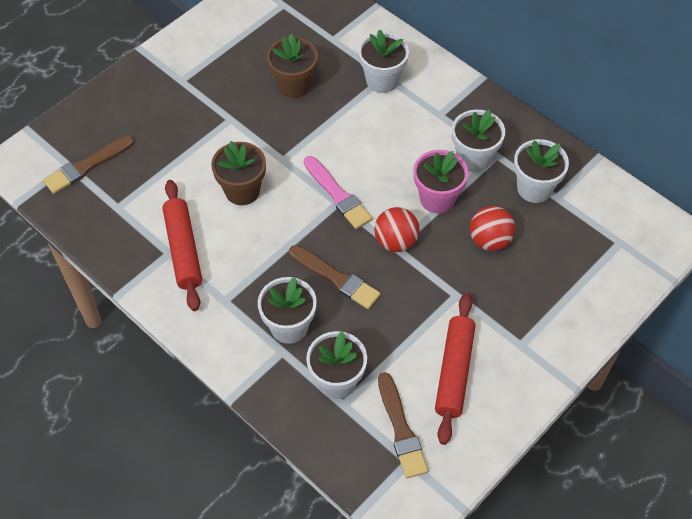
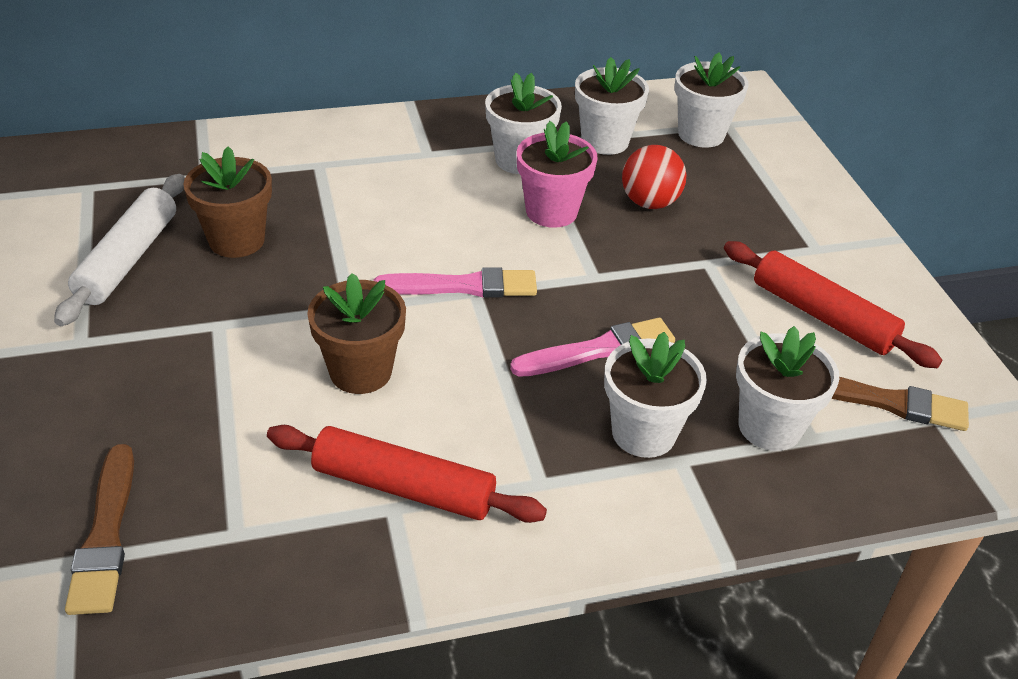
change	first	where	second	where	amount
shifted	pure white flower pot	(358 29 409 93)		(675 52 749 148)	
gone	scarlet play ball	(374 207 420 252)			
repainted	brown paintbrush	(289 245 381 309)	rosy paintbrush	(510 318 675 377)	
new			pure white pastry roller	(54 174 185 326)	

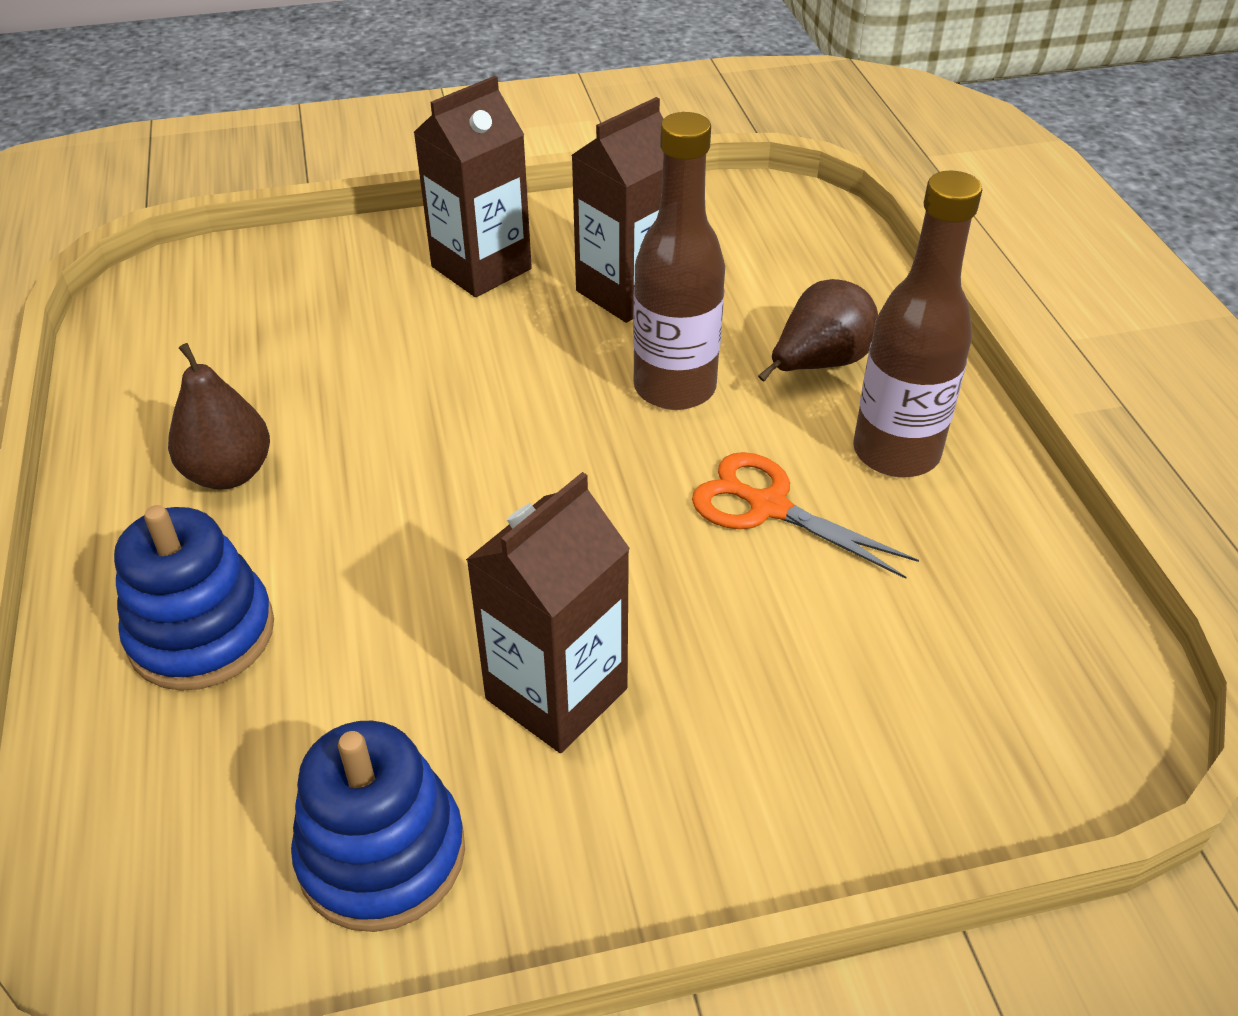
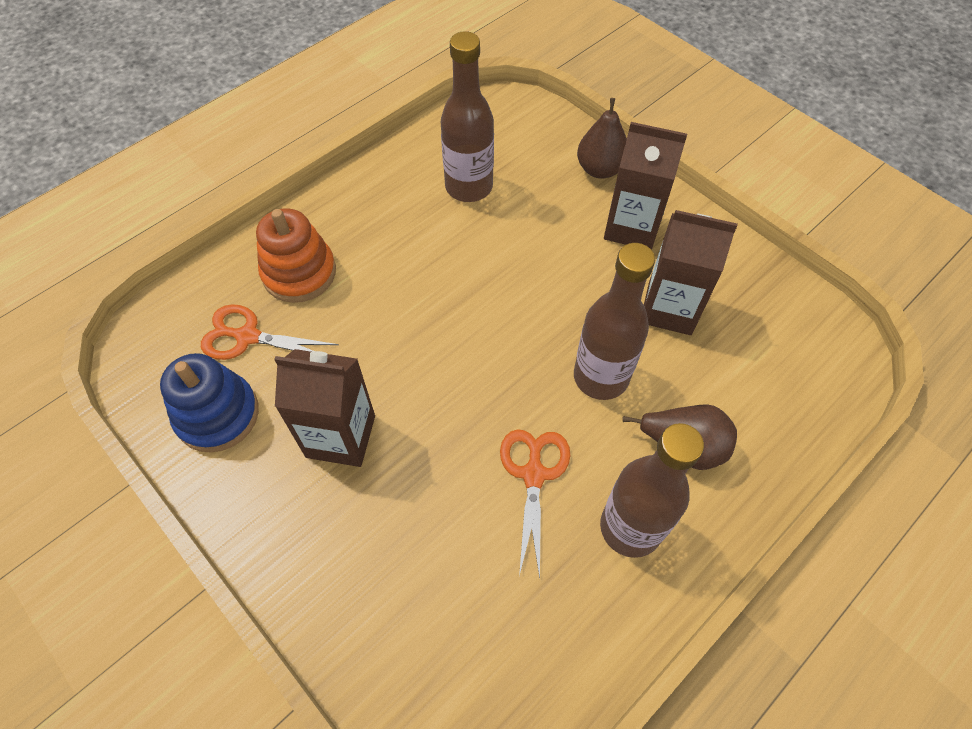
change	first	where	second	where	amount
shifted	brown toy pear	(168 343 270 490)		(577 98 627 179)	
repainted	royal blue stacking rings	(114 505 274 691)	orange stacking rings	(256 208 336 303)	
new			brown drink bottle	(441 31 494 202)	
new			orange scissors	(201 304 339 360)	

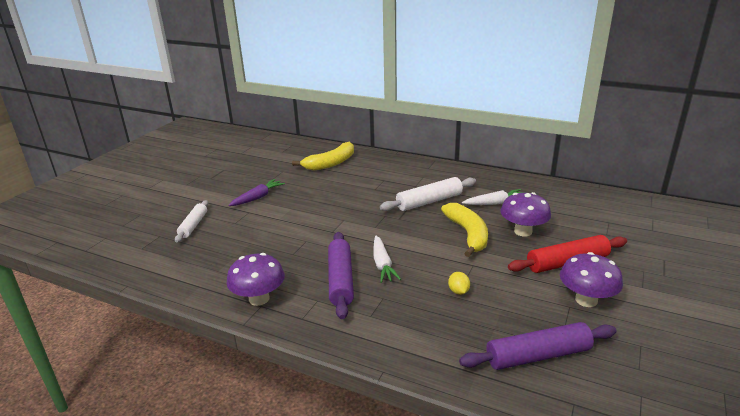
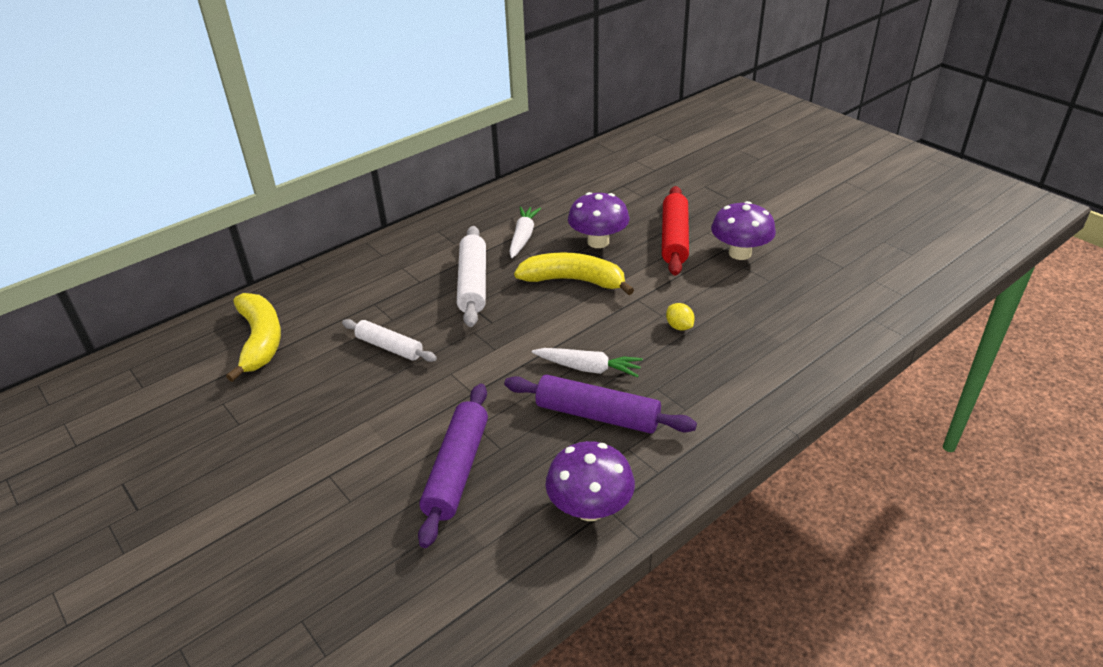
change	first	where	second	where	amount
gone	violet carrot	(228 179 285 206)			
shifted	pure white pastry roller	(175 200 208 243)		(342 319 437 362)	
rotated	yellow toy lemon	(448 272 470 295)		(666 303 695 330)	45 degrees clockwise
shifted	violet pastry roller	(459 322 617 370)		(418 383 488 548)	

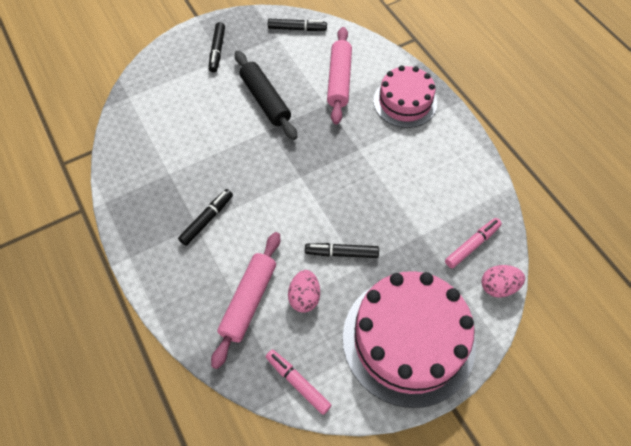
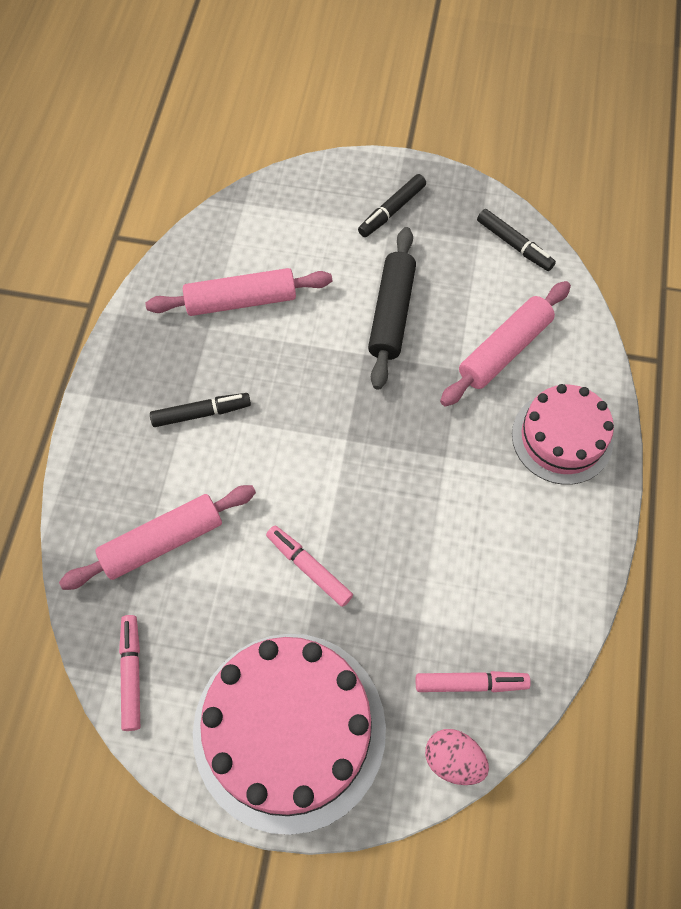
change	first	where	second	where	amount
repainted	black felt pen	(305 243 379 258)	rosy felt pen	(266 525 353 607)	
gone	rosy egg shape	(288 270 320 313)			
new			rosy pastry roller	(145 268 332 316)	

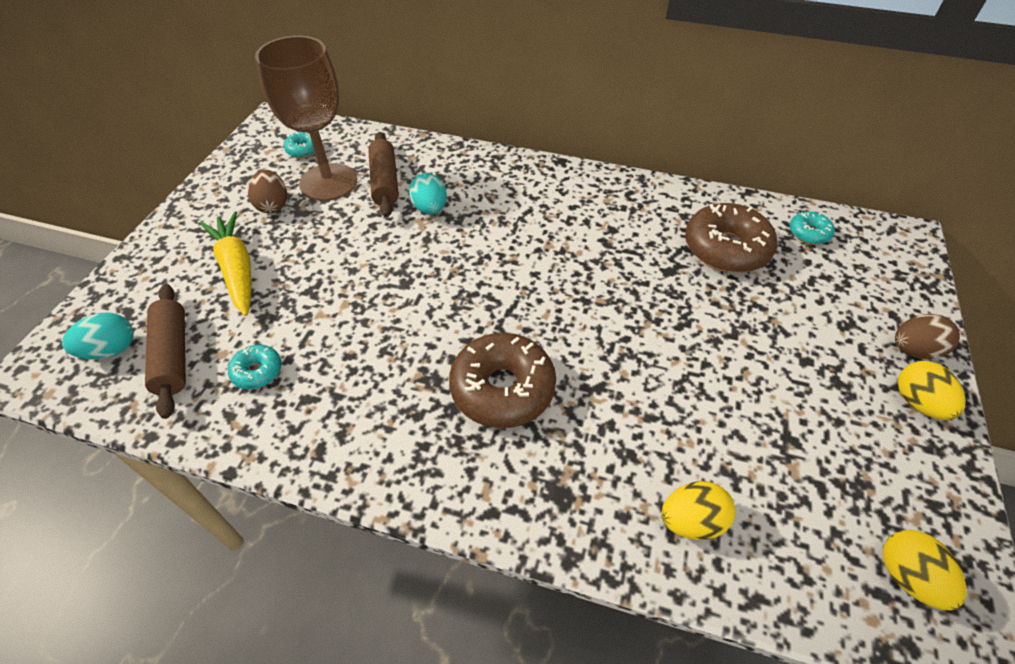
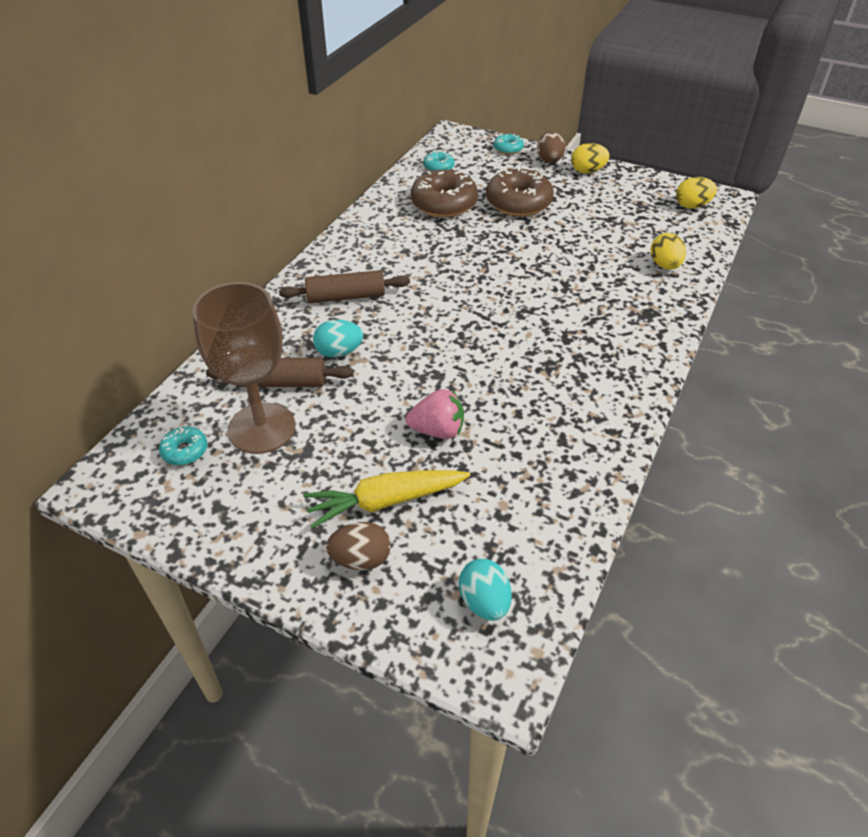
change	first	where	second	where	amount
shifted	brown egg shape	(248 170 287 213)		(326 522 391 570)	
shifted	brown pastry roller	(145 284 186 419)		(279 270 410 303)	
shifted	brown doughnut	(449 333 556 428)		(486 167 554 216)	
shifted	teal doughnut	(228 345 282 389)		(494 134 524 155)	
new			rosy toy strawberry	(406 389 464 439)	

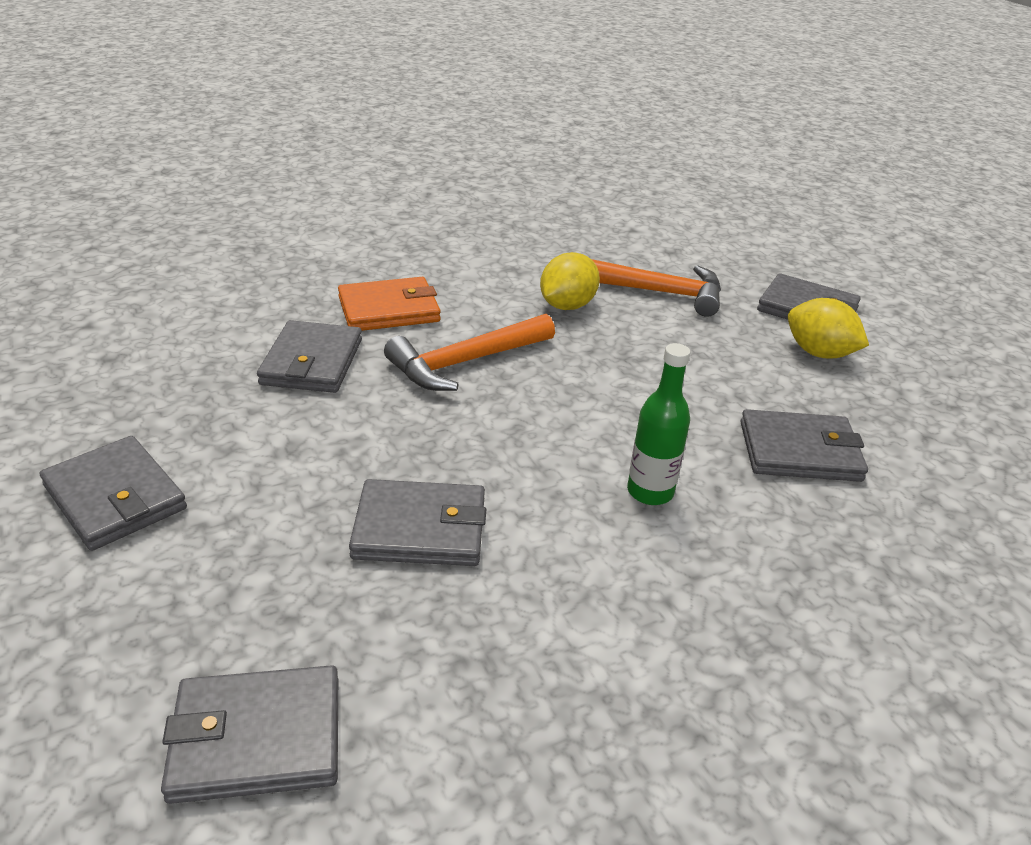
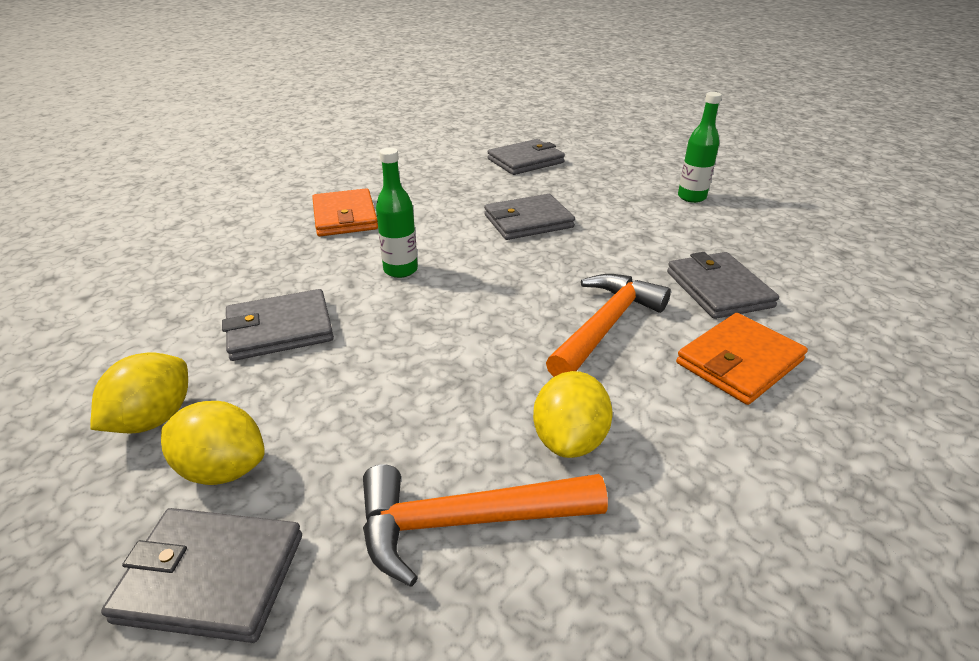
change	first	where	second	where	amount
swapped	gray billfold	(40 436 187 551)	emerald drink bottle	(678 92 722 203)	
new			orange billfold	(312 188 378 236)	
new			yellow toy lemon	(90 352 188 433)	

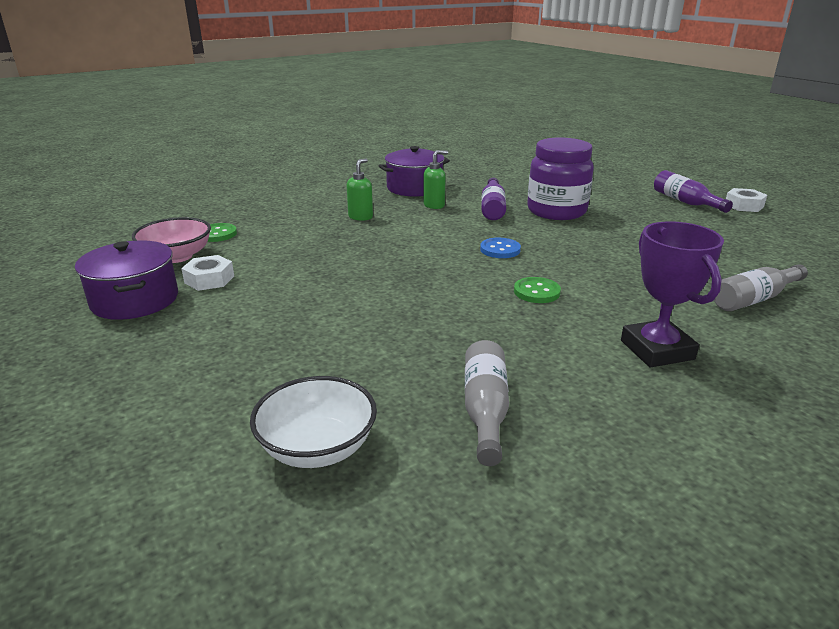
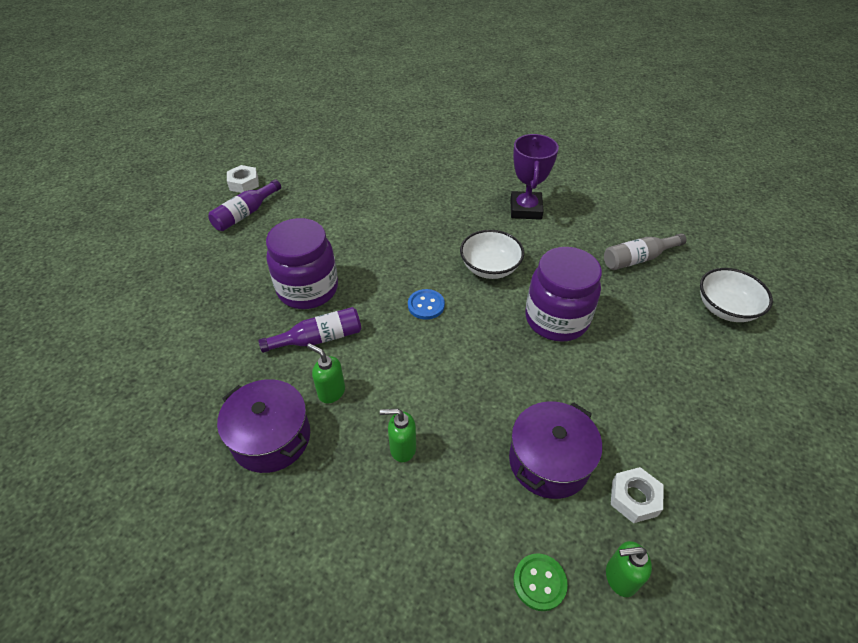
change	first	where	second	where	amount
swapped	rosy deep dish	(132 217 211 263)	emerald pump bottle	(606 541 652 597)	
rotated	violet award cup	(621 221 724 368)		(510 134 559 220)	45 degrees counterclockwise
shifted	violet stockpot	(75 240 178 320)		(509 402 602 499)	
gone	gray drink bottle	(714 264 808 311)			
swapped	emerald sewing button	(514 277 561 303)	pure white deep dish	(460 230 524 279)	
new			violet jam jar	(525 247 602 342)	

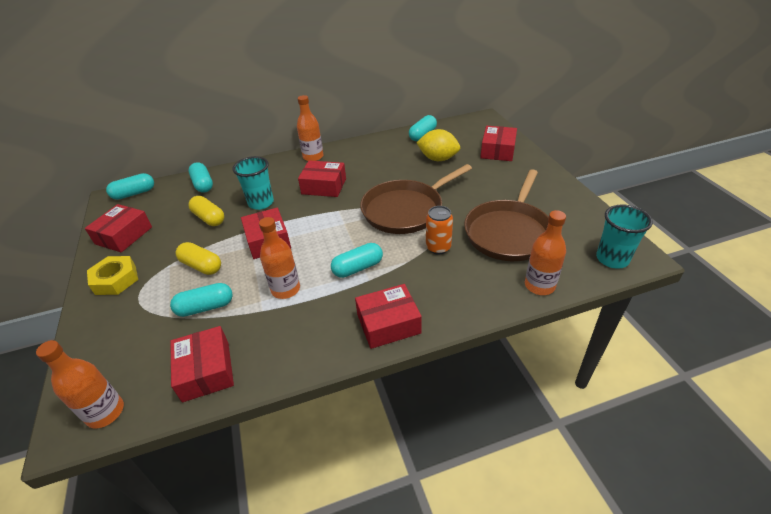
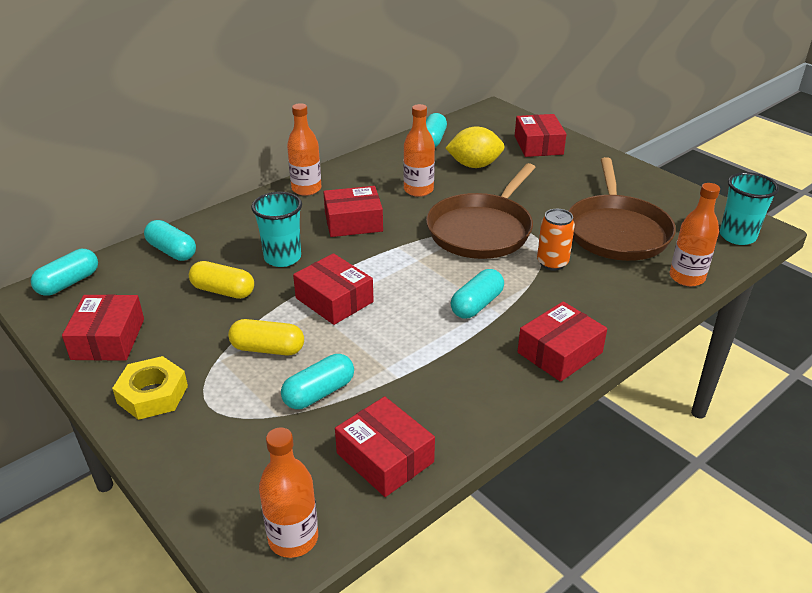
change	first	where	second	where	amount
shifted	orange drink bottle	(259 217 300 299)		(403 104 435 197)	

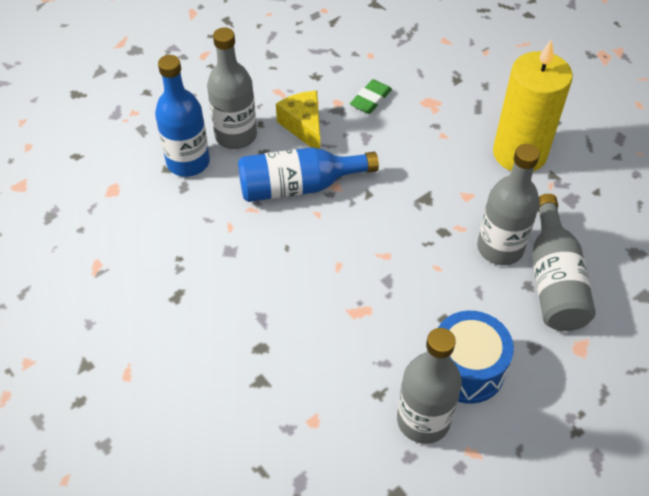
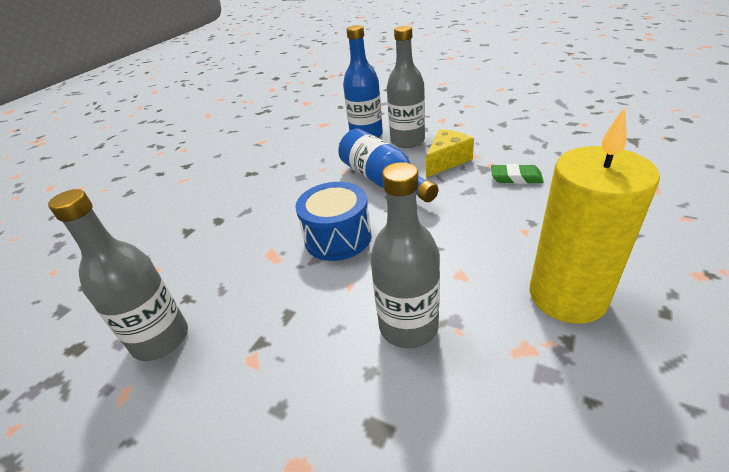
change	first	where	second	where	amount
gone	gray drink bottle	(532 194 596 331)			
shifted	royal blue drum	(438 311 514 404)		(295 182 371 261)	

